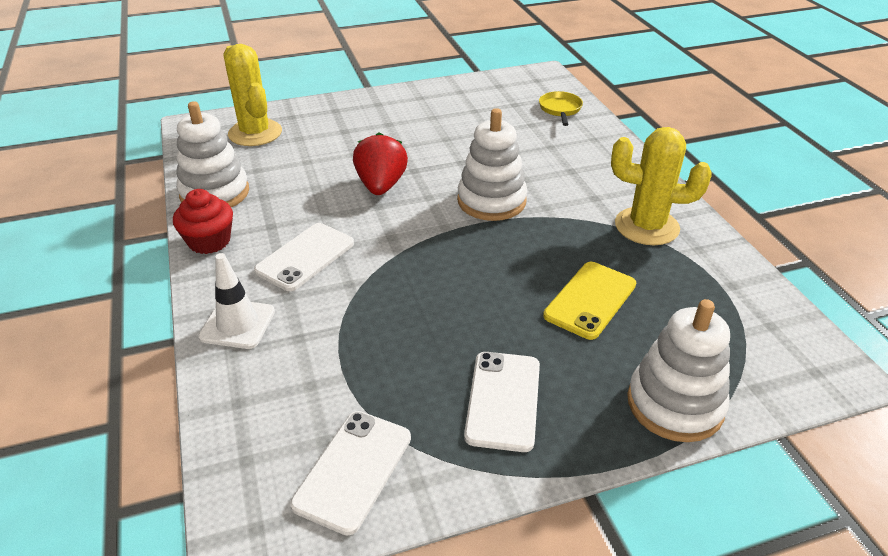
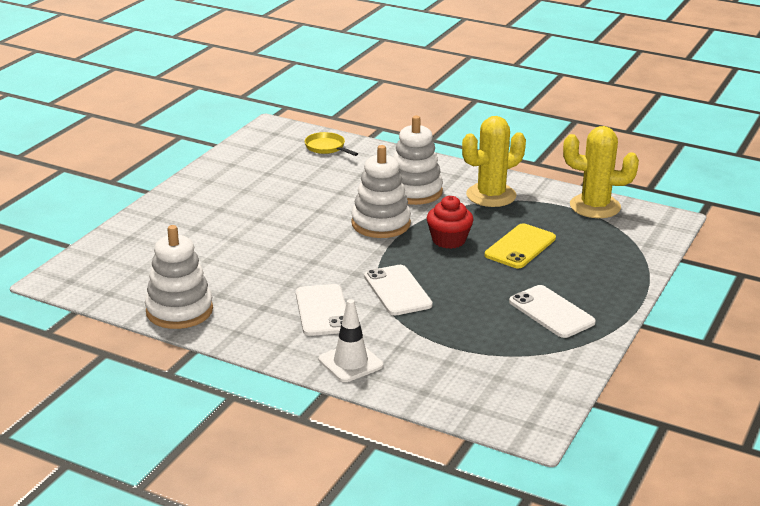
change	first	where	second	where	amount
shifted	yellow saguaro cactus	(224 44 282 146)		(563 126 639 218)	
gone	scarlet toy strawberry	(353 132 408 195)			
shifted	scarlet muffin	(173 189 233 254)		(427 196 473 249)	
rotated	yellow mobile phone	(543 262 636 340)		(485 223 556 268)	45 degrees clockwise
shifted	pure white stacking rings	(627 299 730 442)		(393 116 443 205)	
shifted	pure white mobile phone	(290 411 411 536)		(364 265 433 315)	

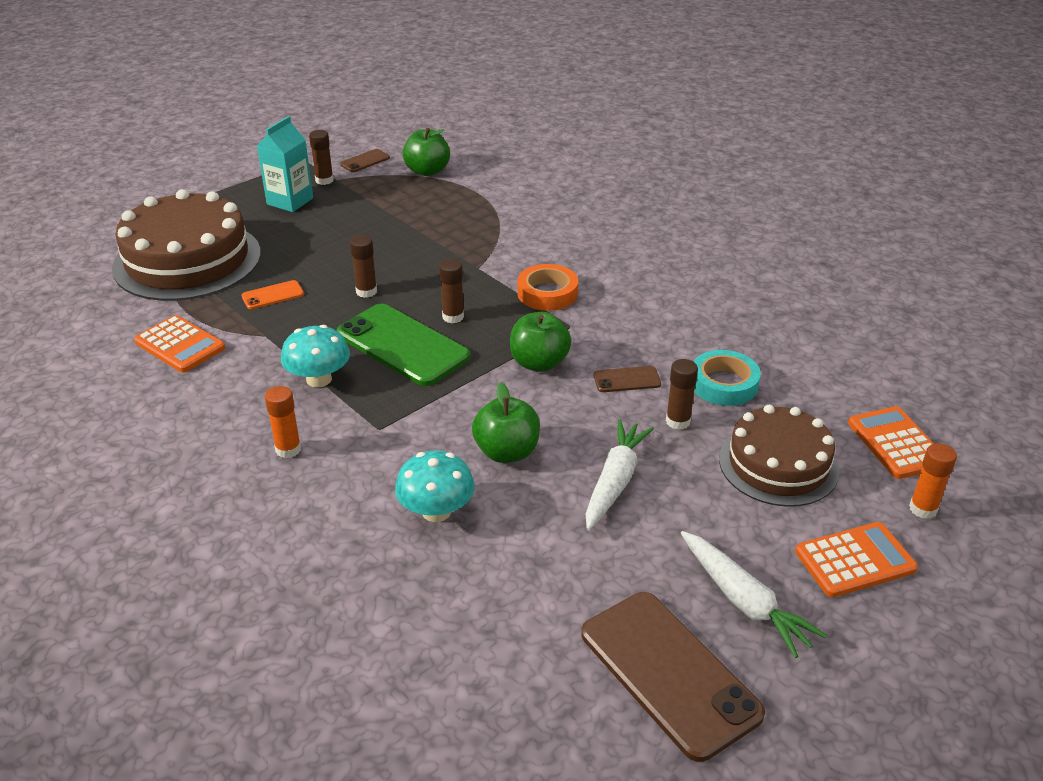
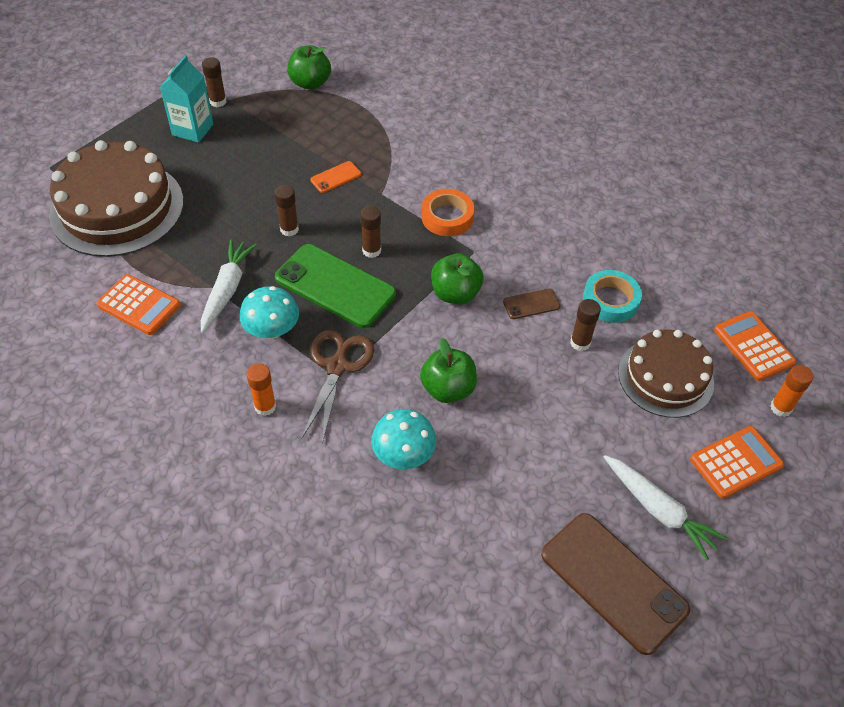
change	first	where	second	where	amount
gone	brown mobile phone	(340 149 390 172)			
shifted	orange mobile phone	(242 280 304 309)		(310 161 361 193)	
shifted	pure white carrot	(586 419 654 530)		(201 239 257 333)	
new			brown scissors	(302 330 374 444)	

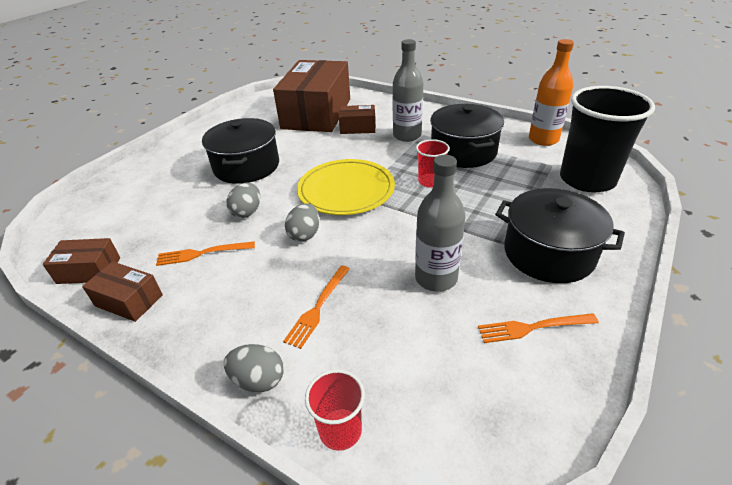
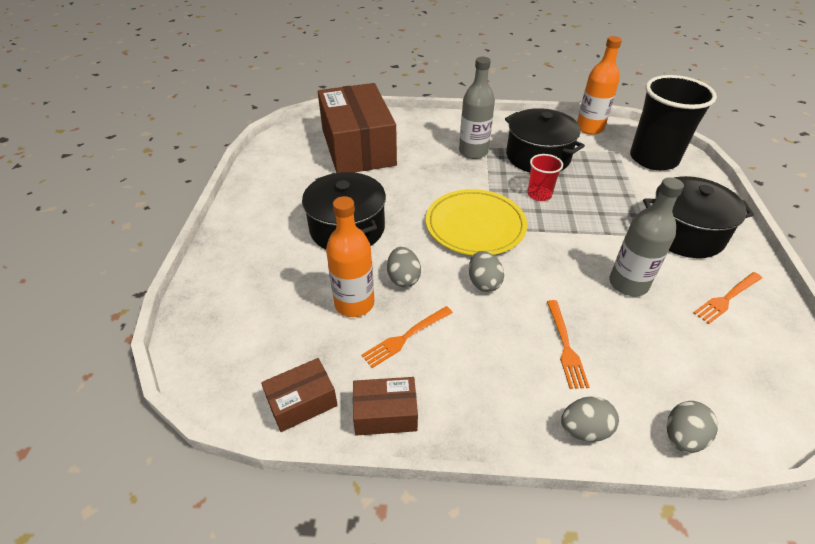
change	first	where	second	where	amount
gone	brown box	(339 105 375 134)			
swapped	scarlet cup	(305 369 365 451)	gray egg shape	(667 401 718 453)	
new			orange drink bottle	(326 196 374 317)	

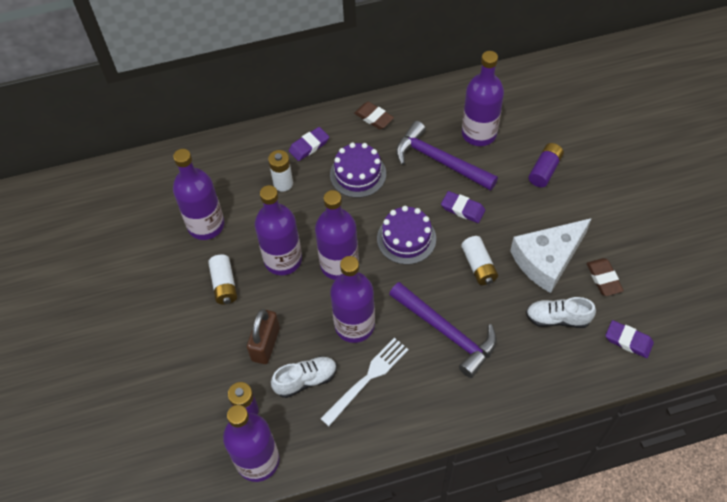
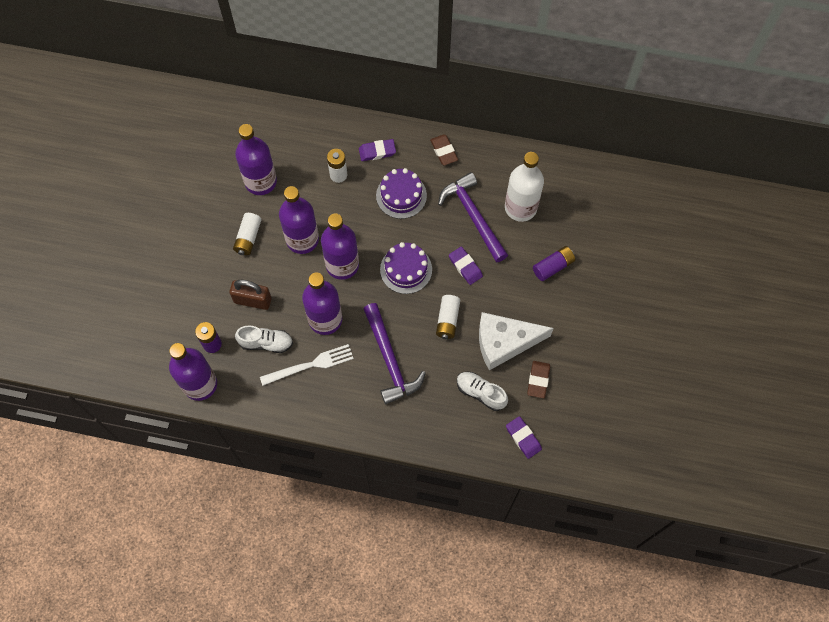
change	first	where	second	where	amount
repainted	violet drink bottle	(462 51 504 146)	pure white drink bottle	(505 152 544 222)	
rotated	brown small lock	(247 309 280 364)		(229 280 272 310)	60 degrees clockwise

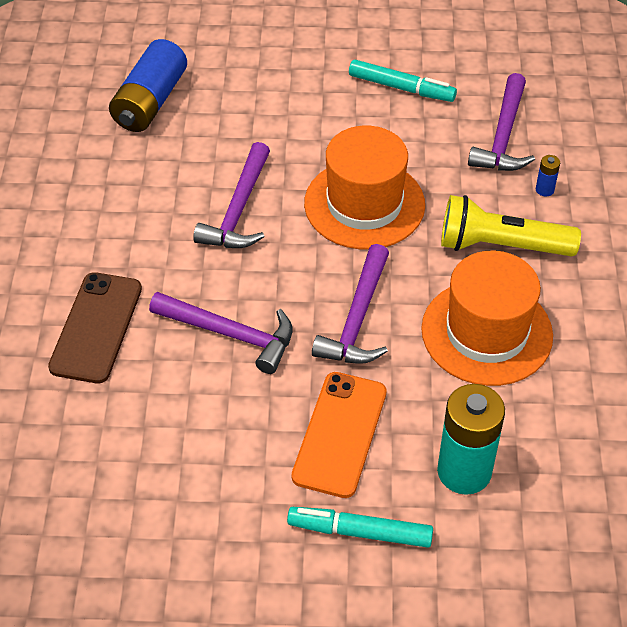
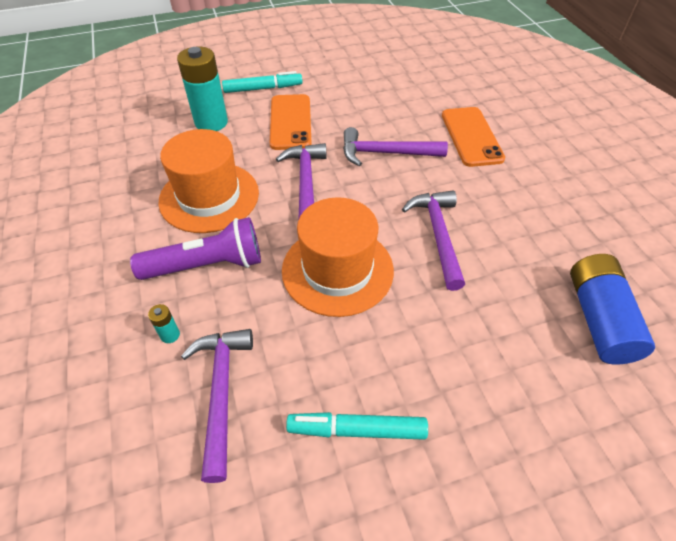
change	first	where	second	where	amount
repainted	royal blue battery	(536 155 560 197)	teal battery	(148 304 180 343)	
repainted	yellow torch	(441 195 581 256)	violet torch	(130 217 261 280)	
repainted	brown mobile phone	(48 272 142 384)	orange mobile phone	(442 107 505 167)	

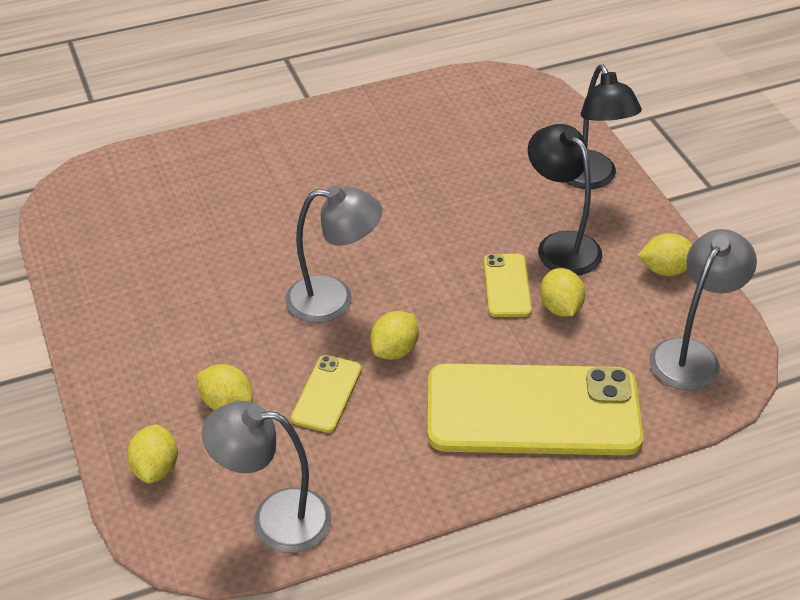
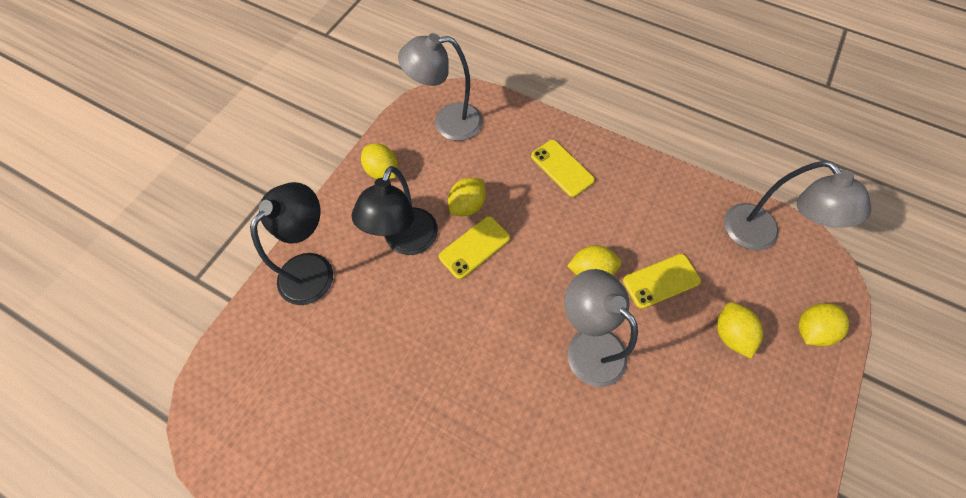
change	first	where	second	where	amount
scaled	yellow mobile phone	(427 364 644 455)		(531 140 595 197)	x0.44

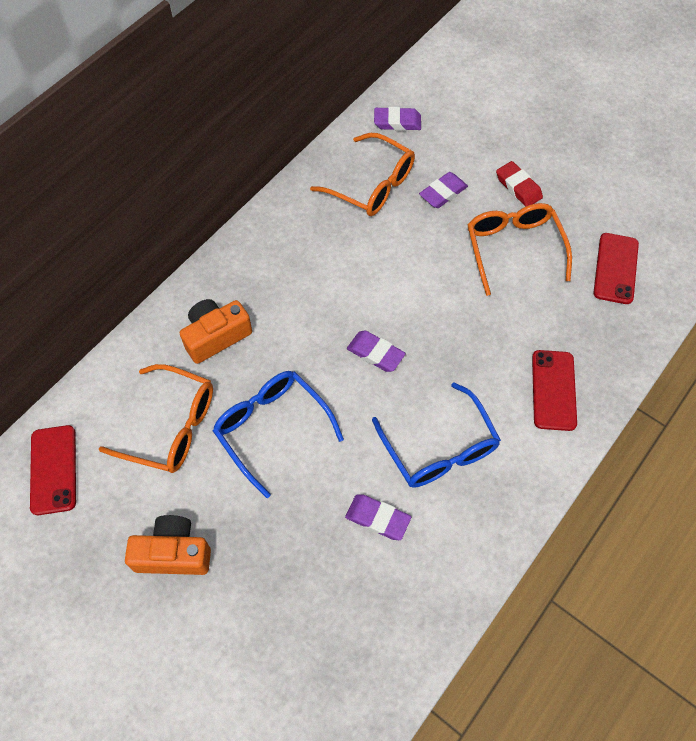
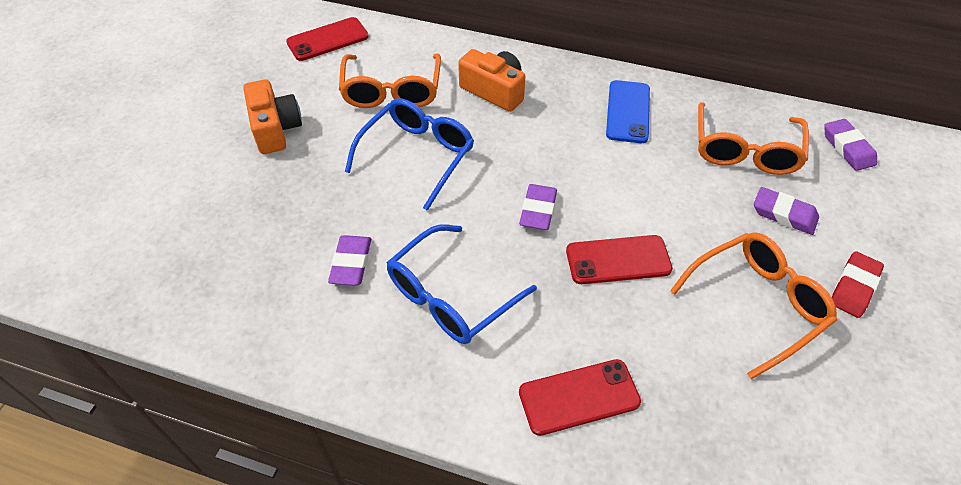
change	first	where	second	where	amount
shifted	scarlet mobile phone	(593 233 639 304)		(566 235 673 284)	
new			royal blue mobile phone	(606 80 650 143)	

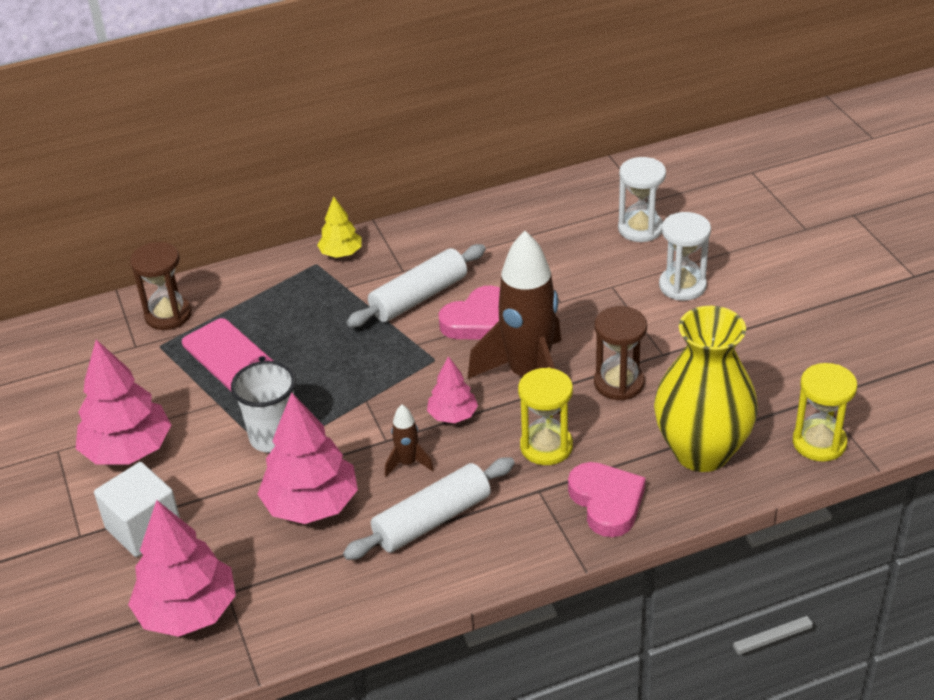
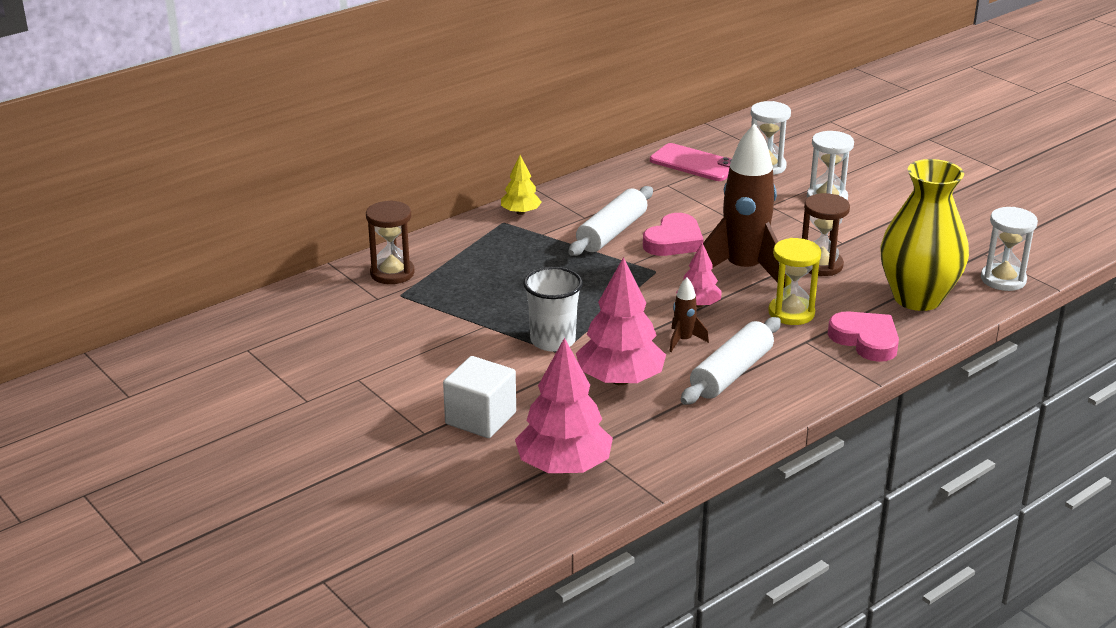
change	first	where	second	where	amount
shifted	rosy mobile phone	(182 318 273 392)		(650 143 732 181)	
gone	rosy tree	(76 339 171 464)			
repainted	yellow hourglass	(793 363 857 462)	pure white hourglass	(981 207 1038 291)	

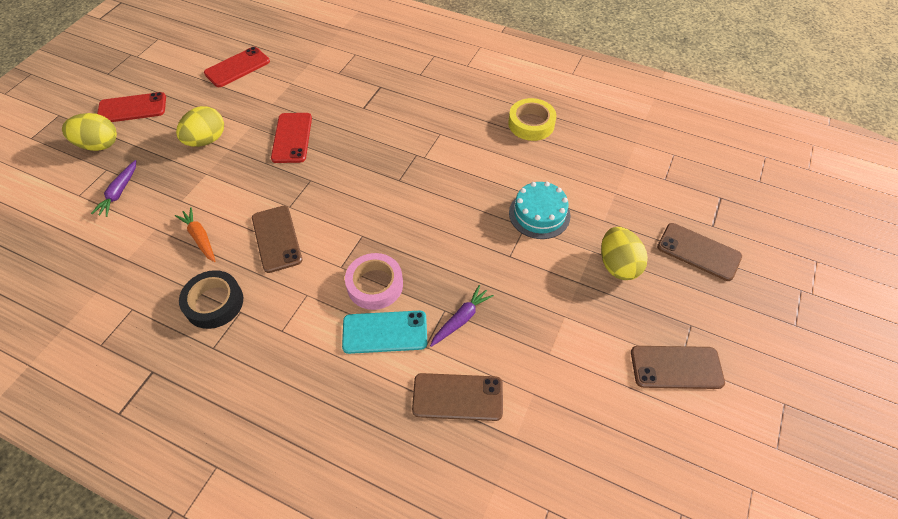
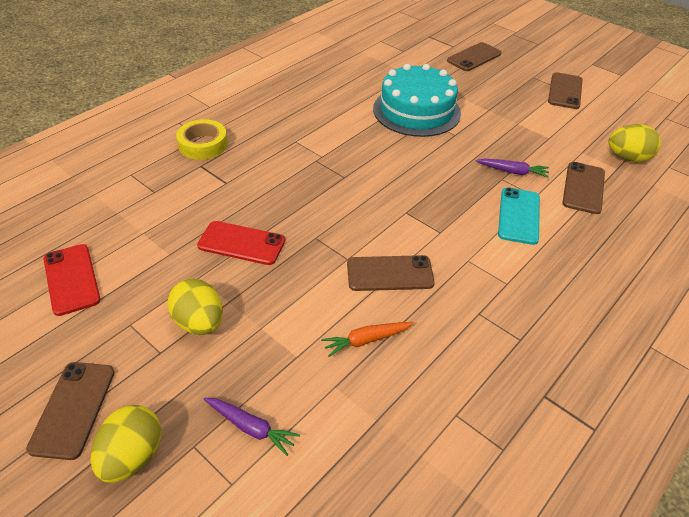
change	first	where	second	where	amount
repainted	scarlet mobile phone	(97 92 166 122)	brown mobile phone	(26 362 115 460)	
shifted	yellow sticky tape	(508 98 557 141)		(176 119 228 160)	
scaled	teal gateau	(509 182 571 239)		(373 64 461 137)	x1.66
shifted	yellow egg shape	(601 227 648 280)		(609 124 661 162)	
gone	rosy sticky tape	(345 253 403 310)			
gone	black sticky tape	(179 270 243 329)			
rotated	violet carrot	(430 285 494 347)		(476 159 549 178)	135 degrees clockwise

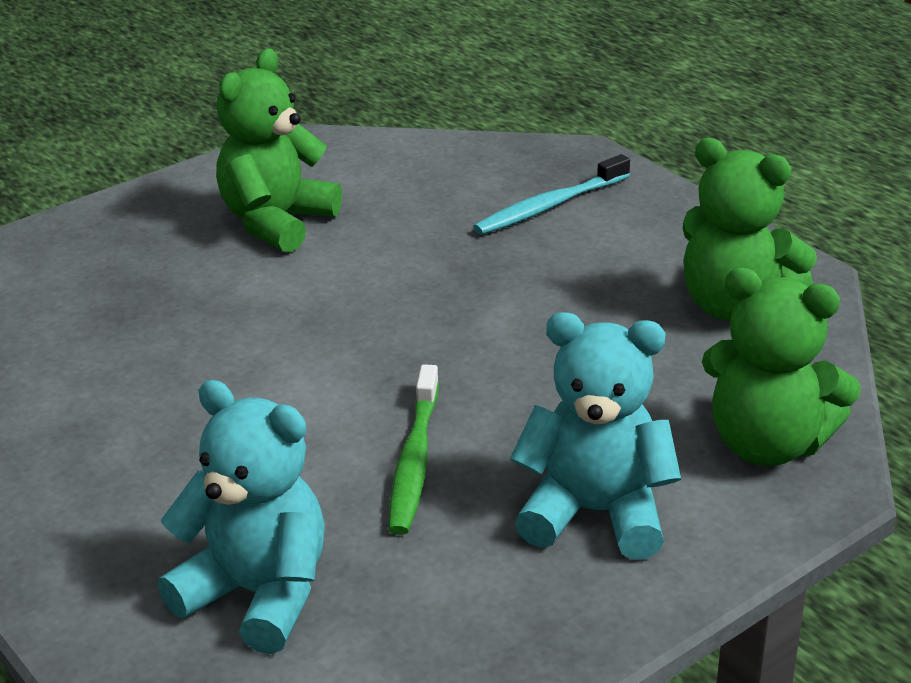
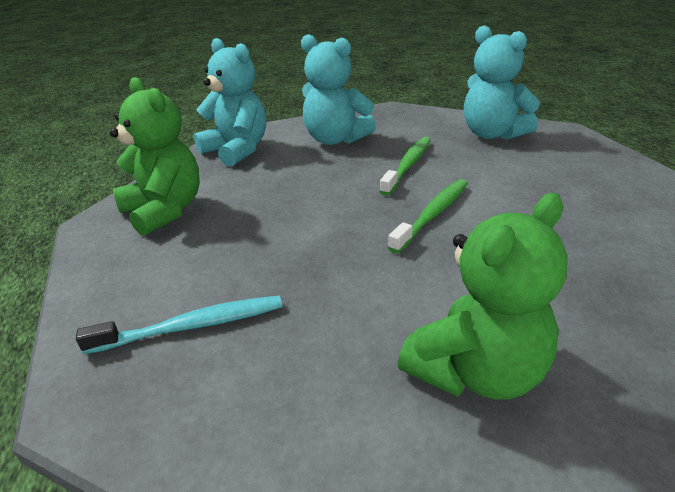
change	first	where	second	where	amount
repainted	emerald stuffed bear	(702 267 861 466)	teal stuffed bear	(194 38 266 167)	
new			emerald toothbrush	(388 179 468 253)	

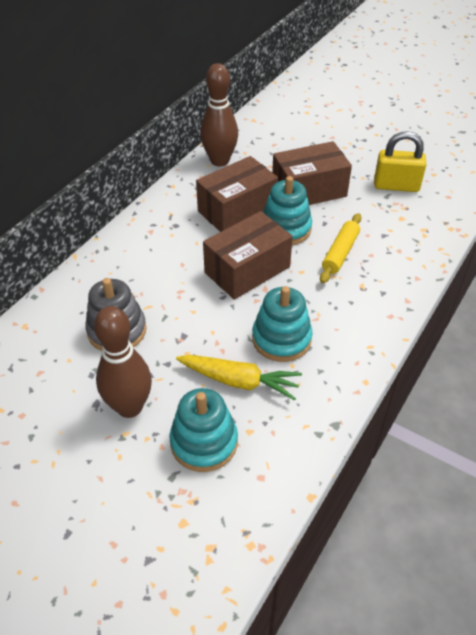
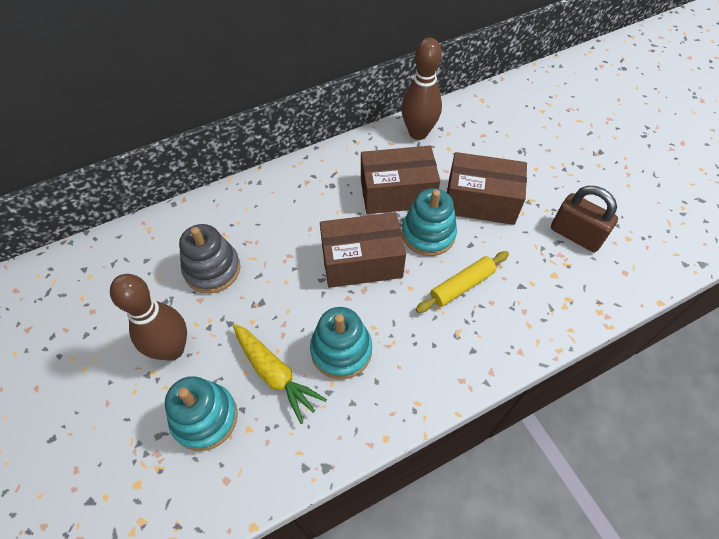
change	first	where	second	where	amount
repainted	yellow small lock	(374 131 427 192)	brown small lock	(551 186 618 252)	

